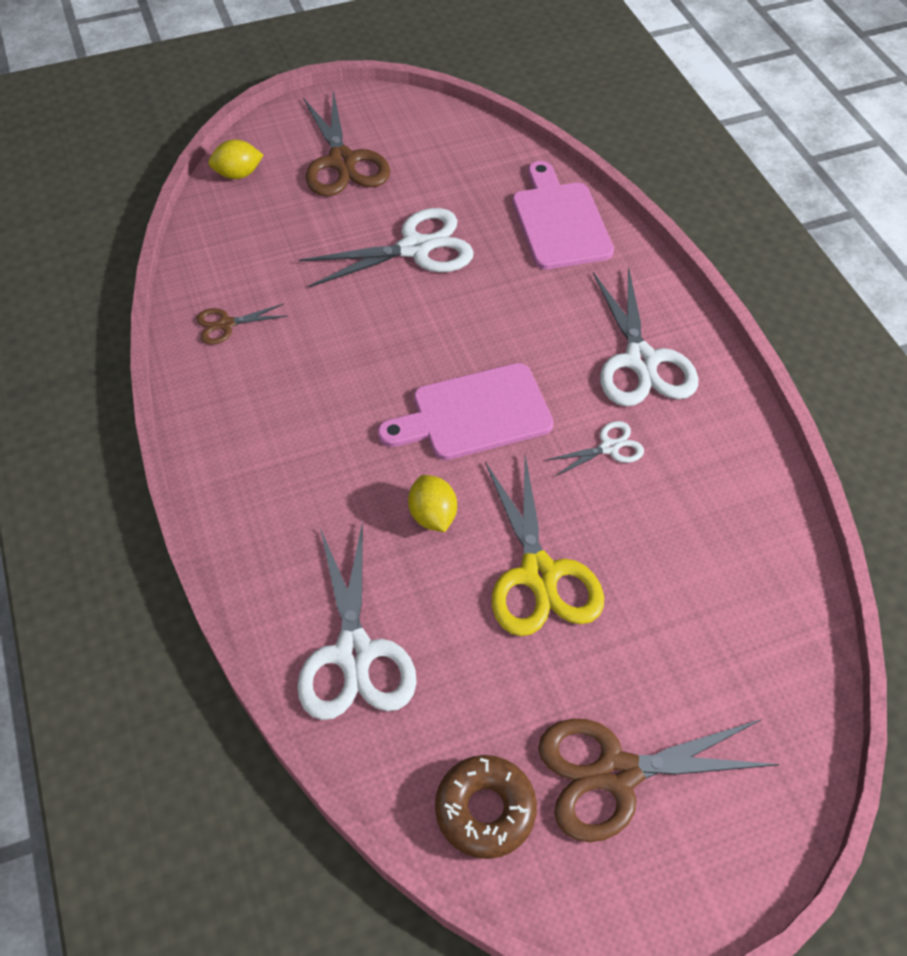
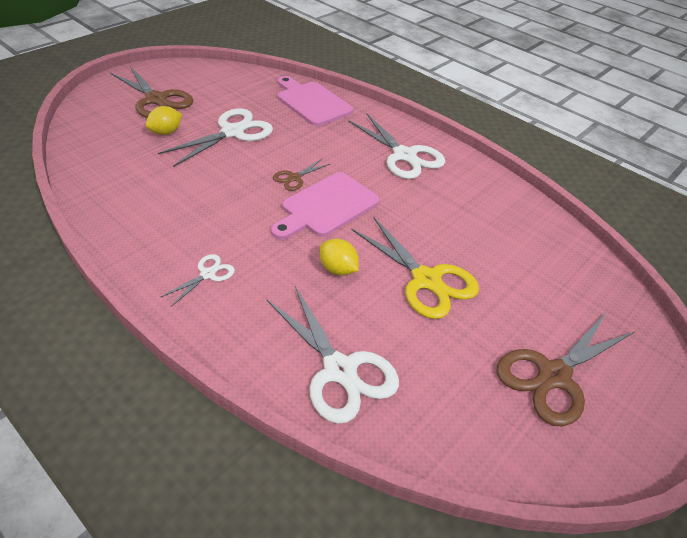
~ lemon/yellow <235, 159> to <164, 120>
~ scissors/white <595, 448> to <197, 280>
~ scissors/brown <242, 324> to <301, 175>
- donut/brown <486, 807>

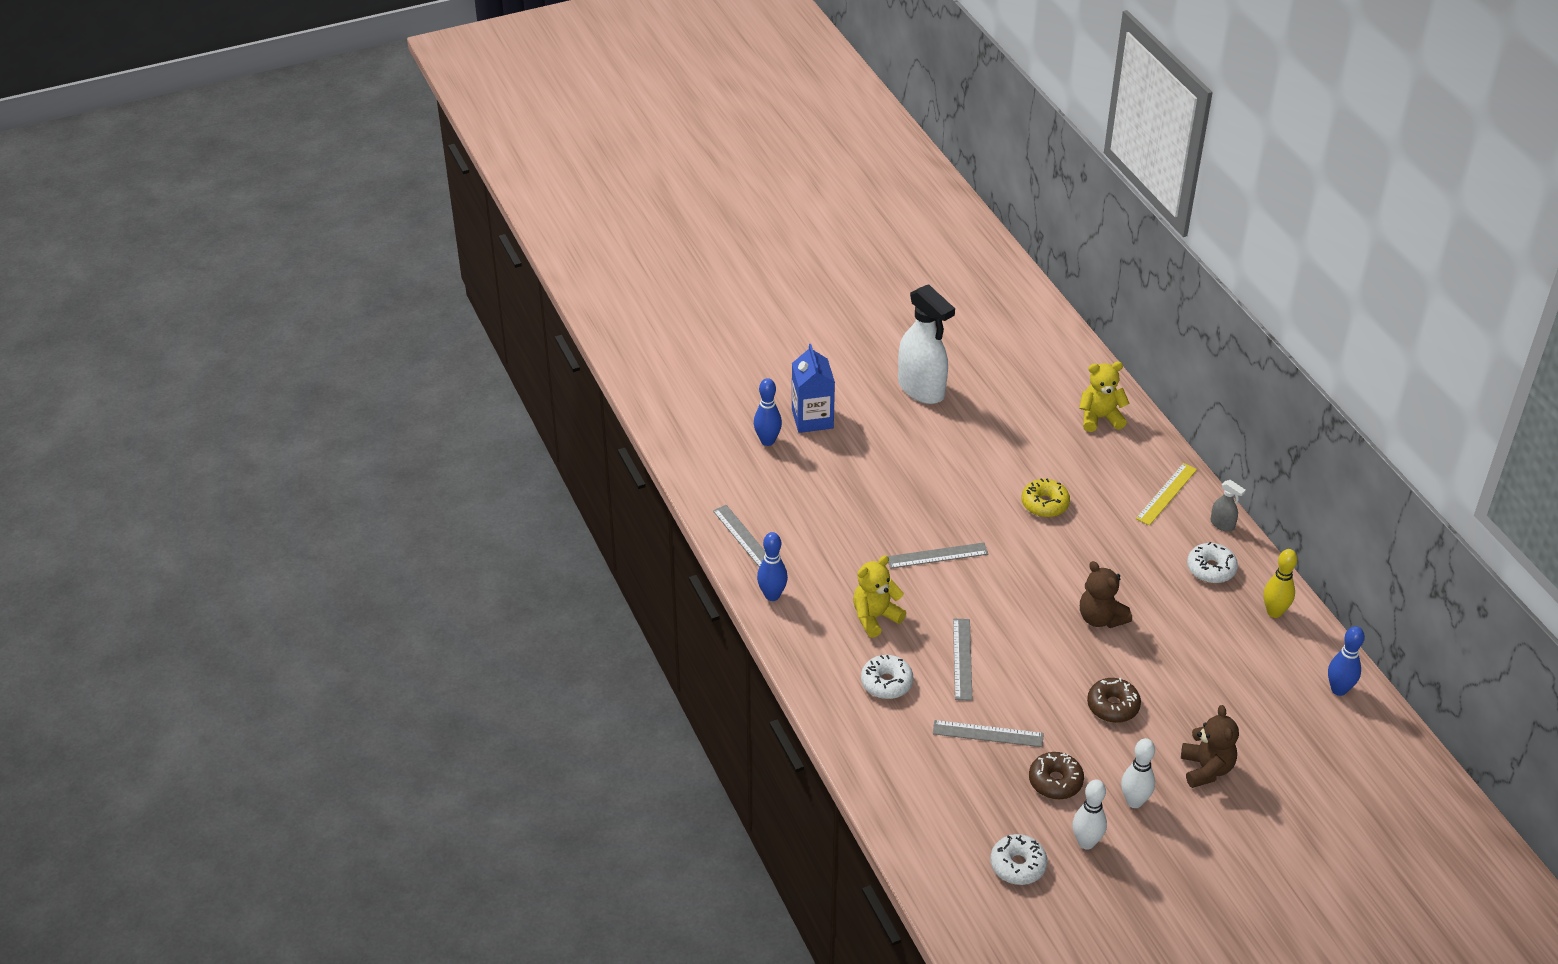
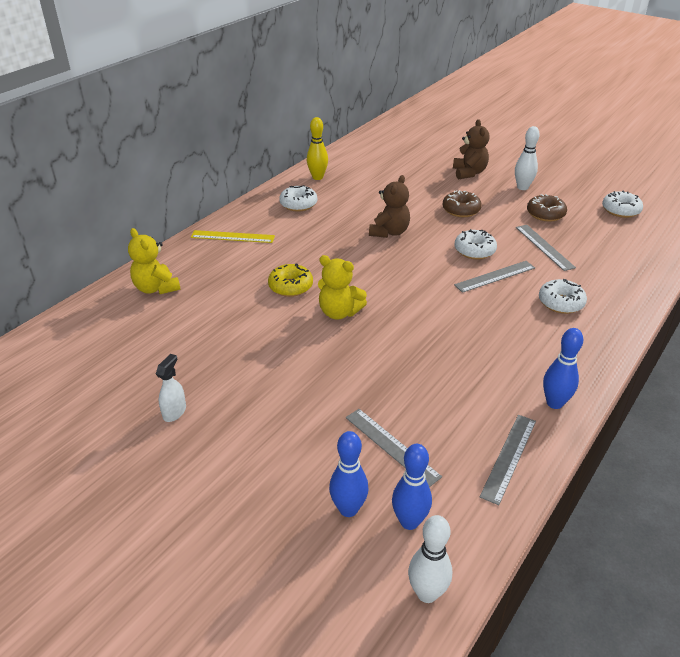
~ spray bottle/white <926, 344> = <171, 388> x0.43
~ teddy bear/yellow <879, 596> to <342, 287>
~ ruler/grey <938, 555> to <394, 448>
~ bowling pin/blue <1346, 661> to <412, 487>
~ bowling pin/white <1089, 814> to <430, 559>
~ teddy bear/brown <1210, 746> = <471, 149> 120 degrees clockwise
+ donut/white <475, 244>
- carton/blue <813, 388>
- spray bottle/grey <1228, 506>

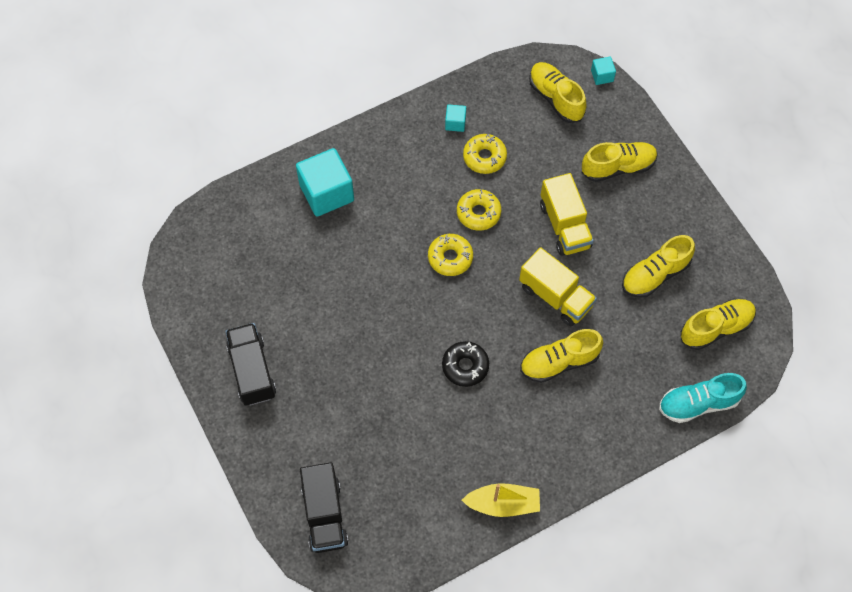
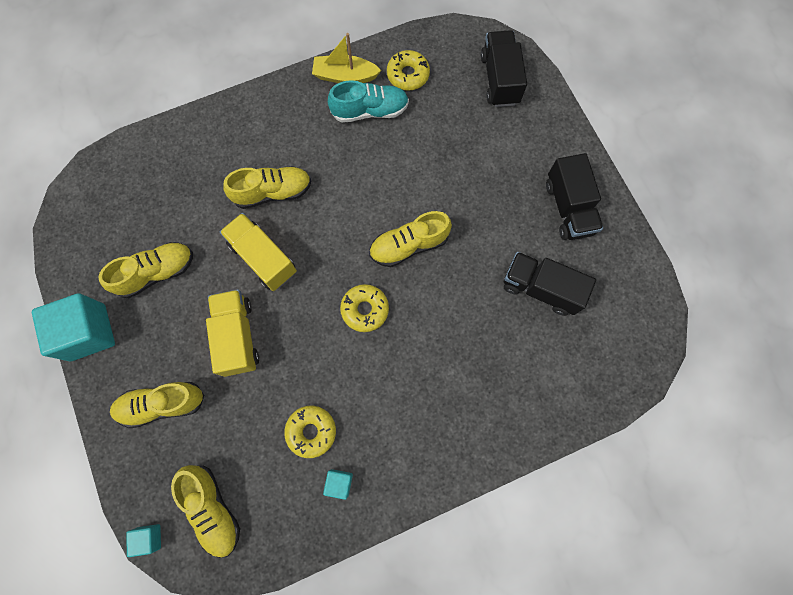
~ cube/turquoise <325, 182> to <73, 327>
~ shoe/turquoise <703, 398> to <368, 101>
~ shoe/yellow <718, 324> to <410, 239>
~ donut/yellow <479, 210> to <408, 70>
+ truck/black <550, 284>
- donut/black <465, 364>

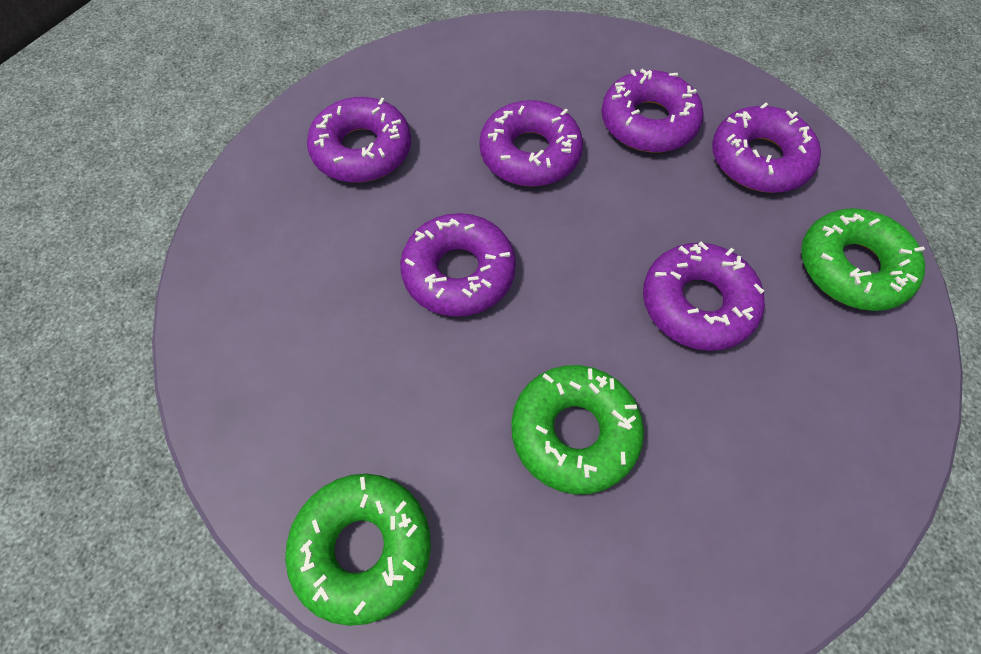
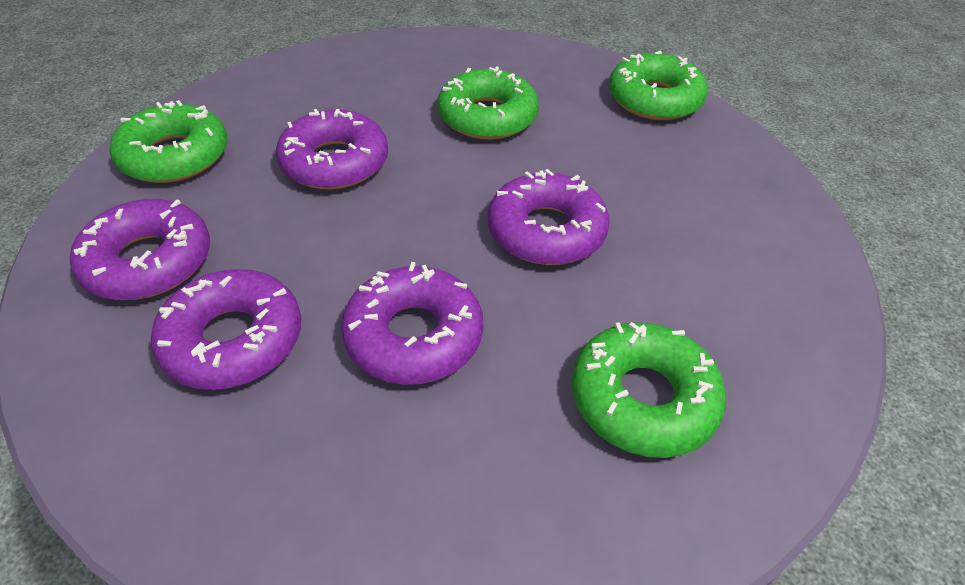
~ donut/purple <359, 140> to donut/green <649, 390>

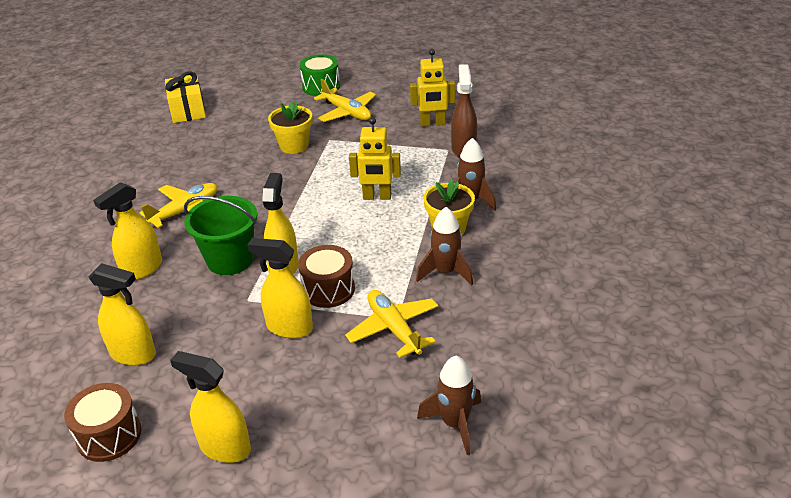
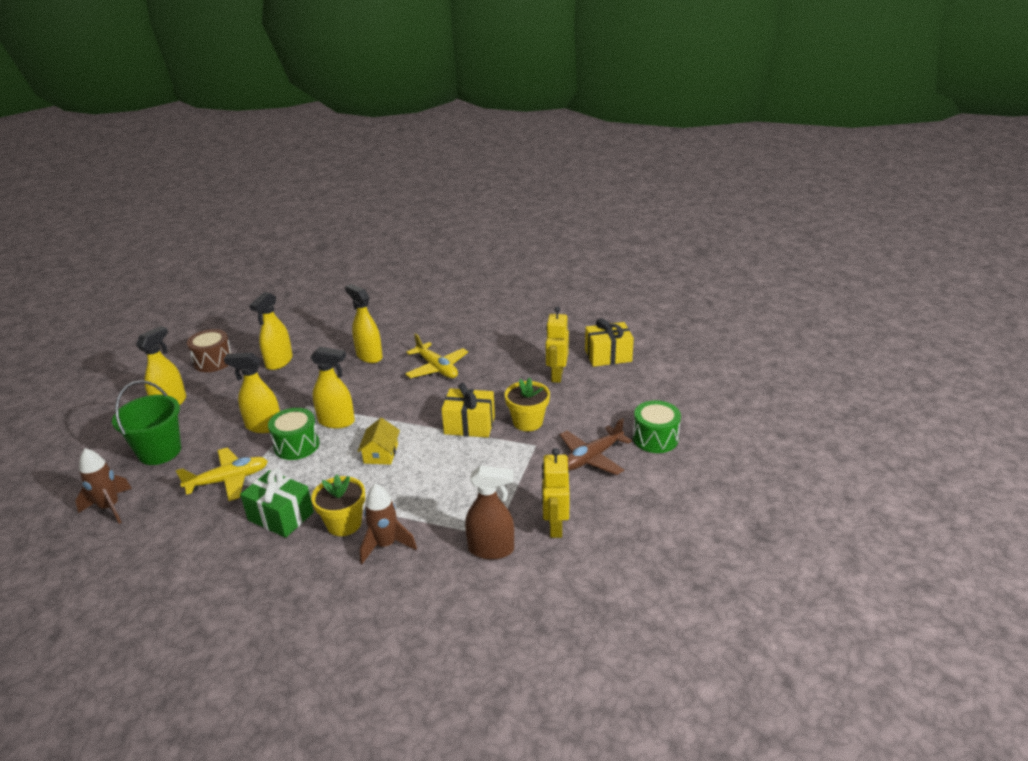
~ bucket/green <220, 235> to <146, 422>
~ spray bottle/yellow <280, 288> = <252, 393> 105 degrees counterclockwise
~ rocket/brown <444, 246> to gift/green <277, 503>
~ drum/brown <326, 276> to drum/green <294, 434>
+ house/yellow <378, 441>
+ gift/yellow <468, 410>
~ robot/yellow <375, 158> to <557, 344>
~ plane/yellow <345, 100> to plane/brown <596, 446>

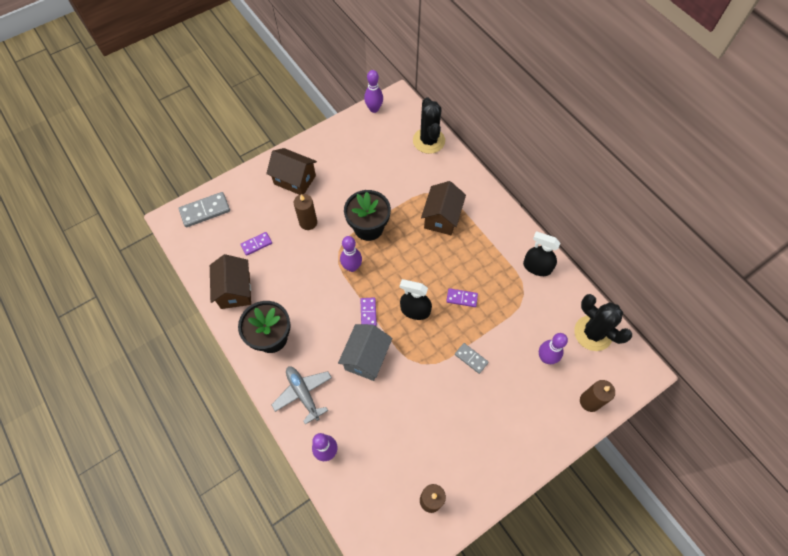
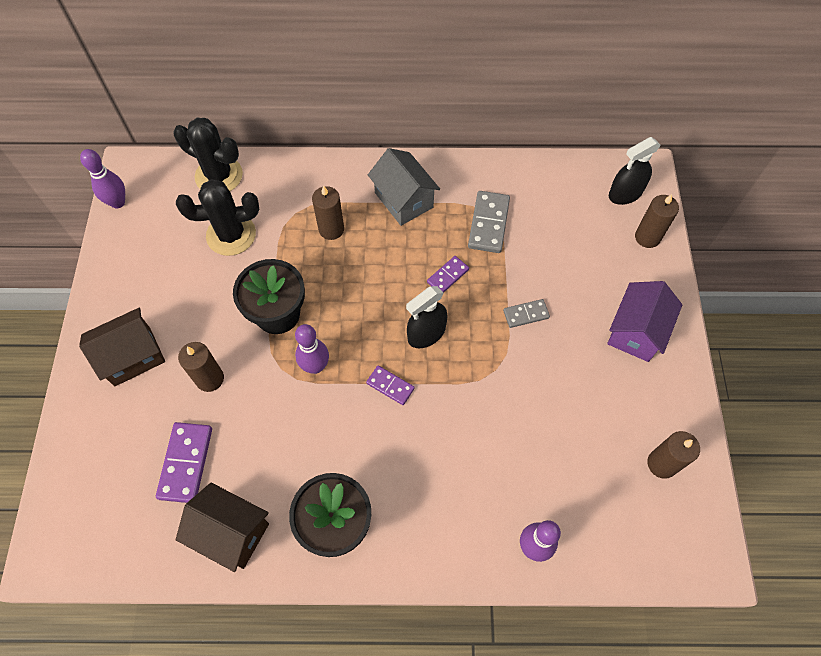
~ domino/purple <256, 244> = <184, 462> x1.67
~ cactus/black <603, 322> to <217, 217>
~ house/brown <443, 208> to candle/brown <328, 212>
~ house/grey <365, 352> to <404, 187>
~ domino/grey <204, 209> to <489, 222>
+ house/purple <644, 321>
~ spray bottle/black <541, 254> to <635, 171>
- plane/grey <301, 395>
- bowling pin/purple <553, 348>

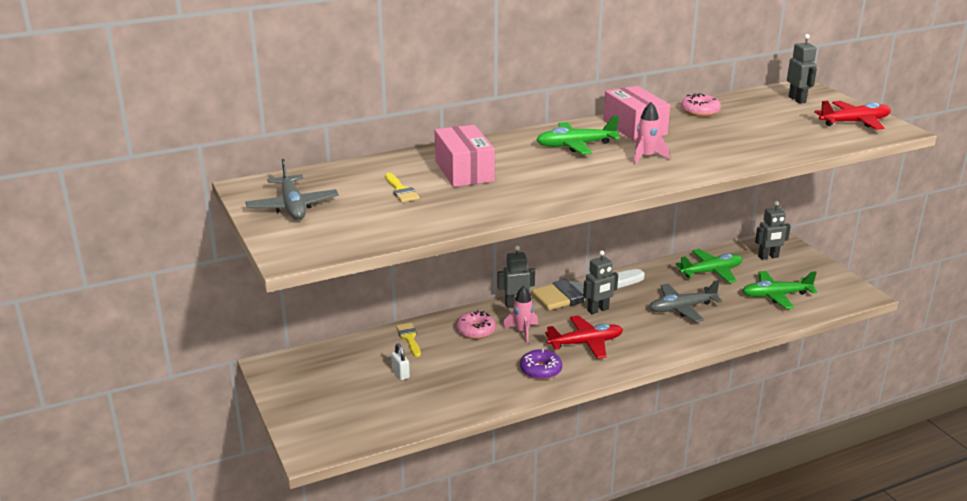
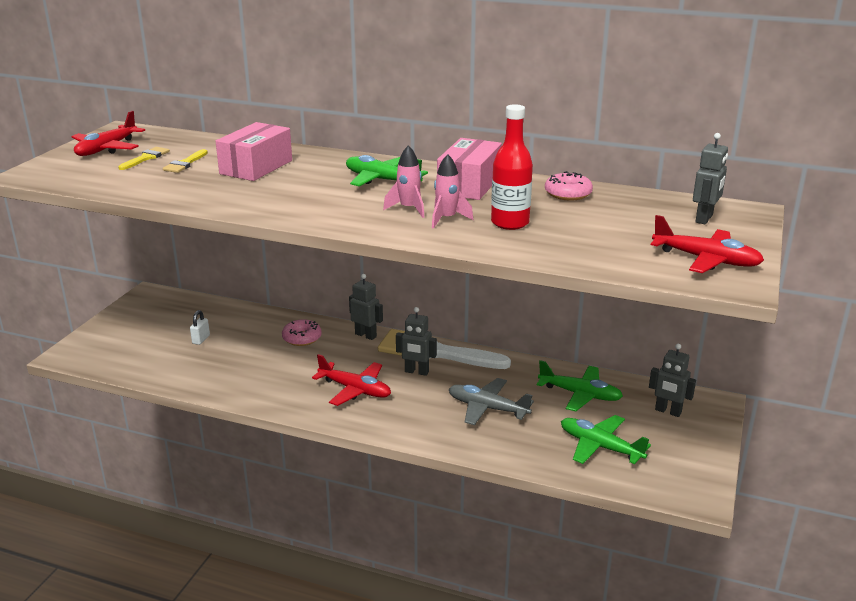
~ plane/grey <292, 189> to plane/red <108, 133>
~ brush/yellow <408, 340> to <144, 158>
~ rocket/pink <520, 315> to <452, 191>
+ bottle/red <512, 167>
- donut/purple <541, 364>

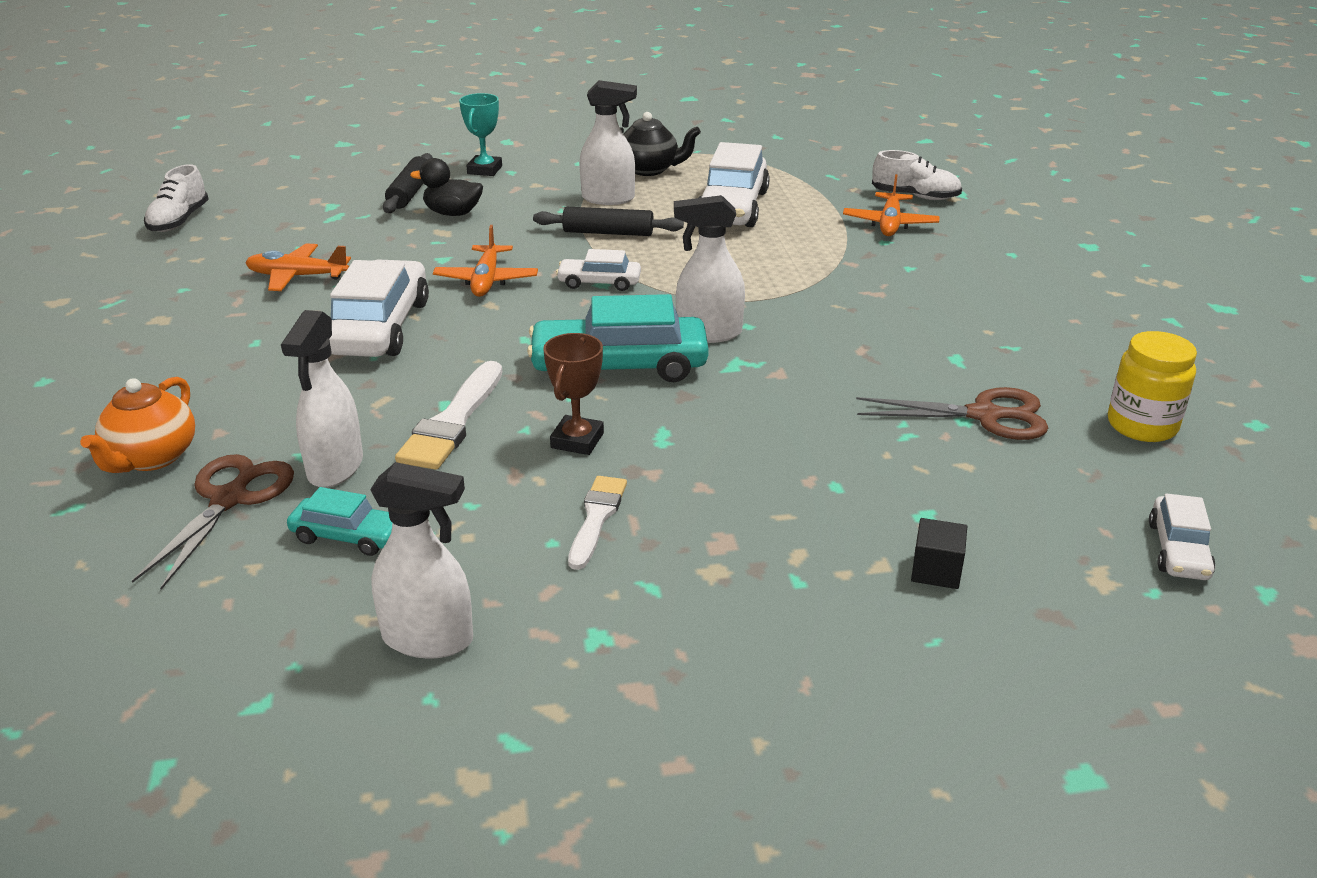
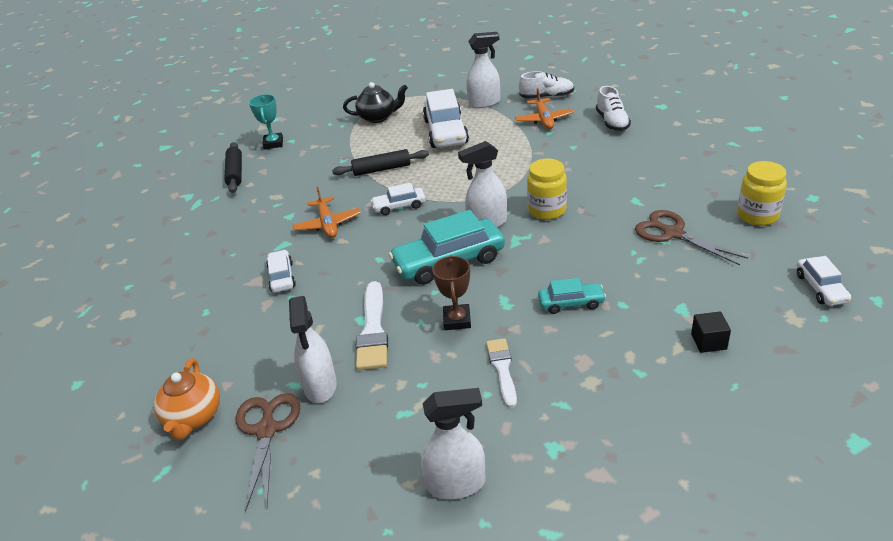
~ car/white <379, 308> = <281, 271> x0.53
~ spray bottle/white <608, 142> to <483, 70>
+ jar/yellow <547, 189>
~ car/turquoise <339, 521> to <572, 296>
~ shoe/white <176, 198> to <613, 108>
~ scissors/brown <952, 413> = <691, 237> 120 degrees counterclockwise
- plane/orange <298, 267>
- duck/black <446, 187>

